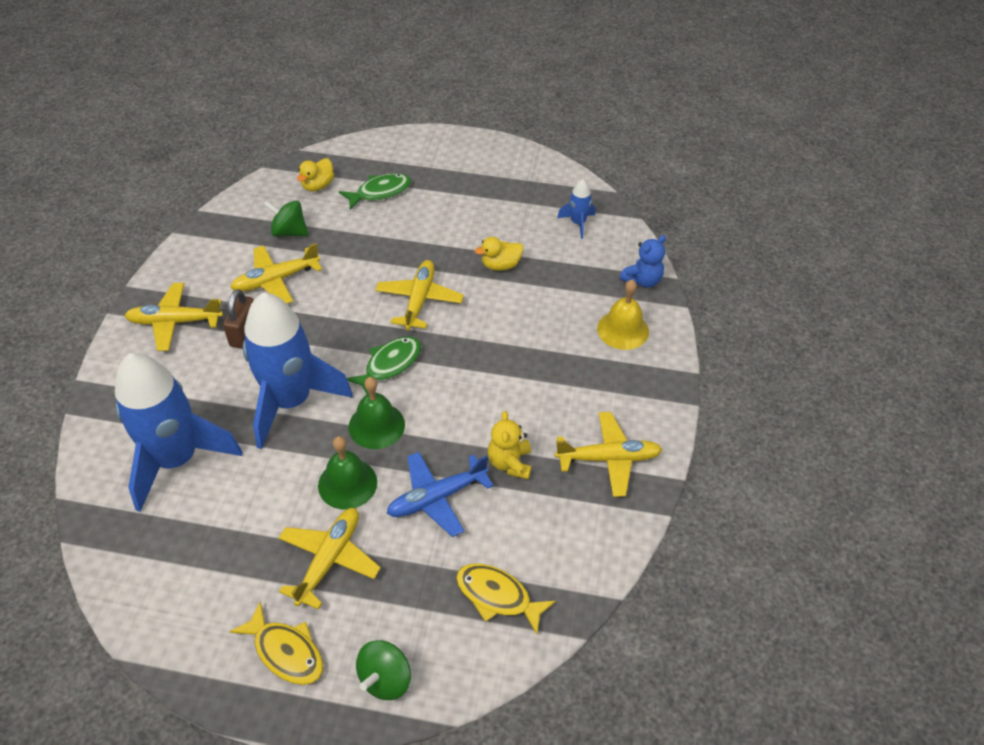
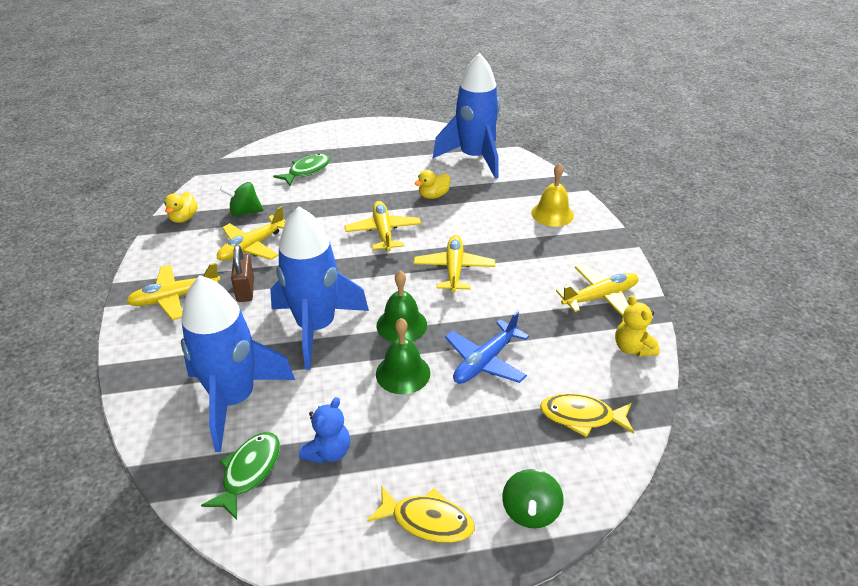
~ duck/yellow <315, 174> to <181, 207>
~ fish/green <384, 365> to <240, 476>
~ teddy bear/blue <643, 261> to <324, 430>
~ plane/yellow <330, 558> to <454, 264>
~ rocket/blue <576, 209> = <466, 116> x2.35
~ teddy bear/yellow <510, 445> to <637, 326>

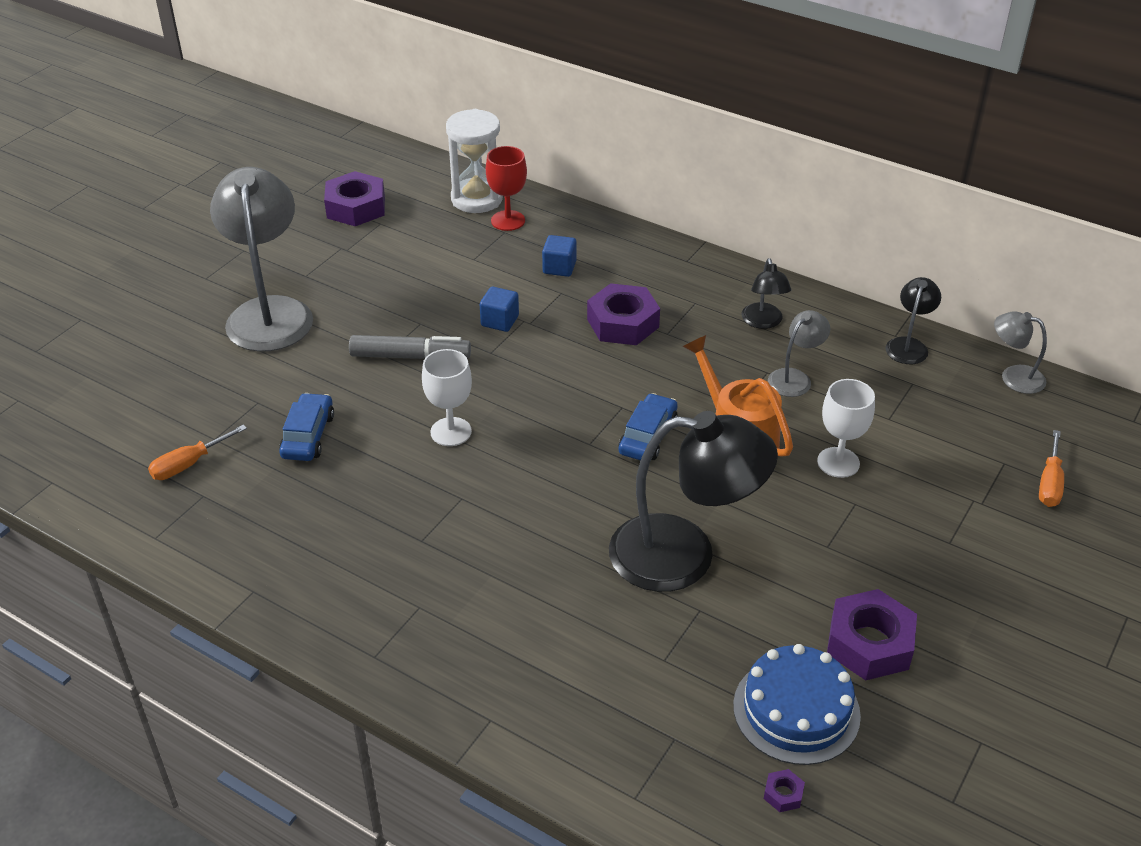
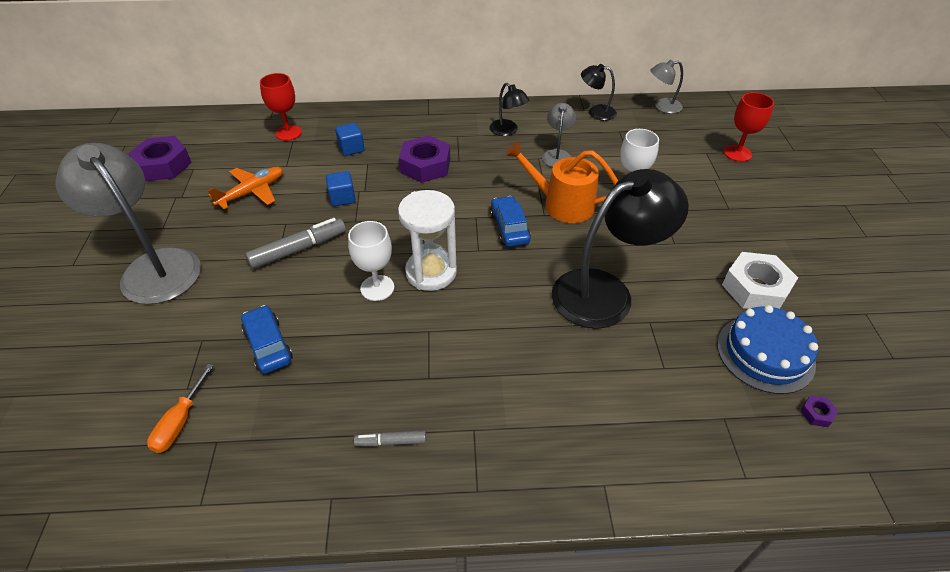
+ plane/orange <245, 188>
+ marker/grey <390, 438>
~ hourglass/white <474, 161> to <427, 240>
~ lamp/black <913, 320> = <599, 92> 60 degrees counterclockwise
~ nut/purple <872, 635> to nut/white <760, 280>
~ screwdriver/orange <1051, 468> to goblet/red <749, 127>

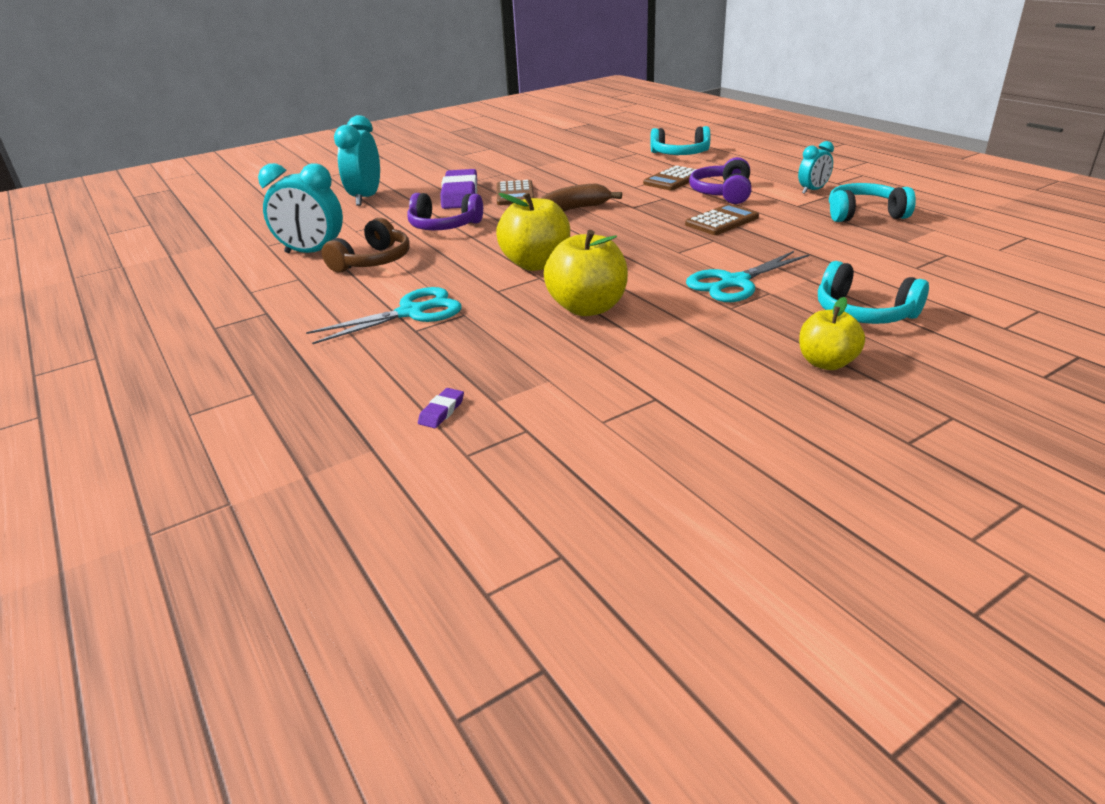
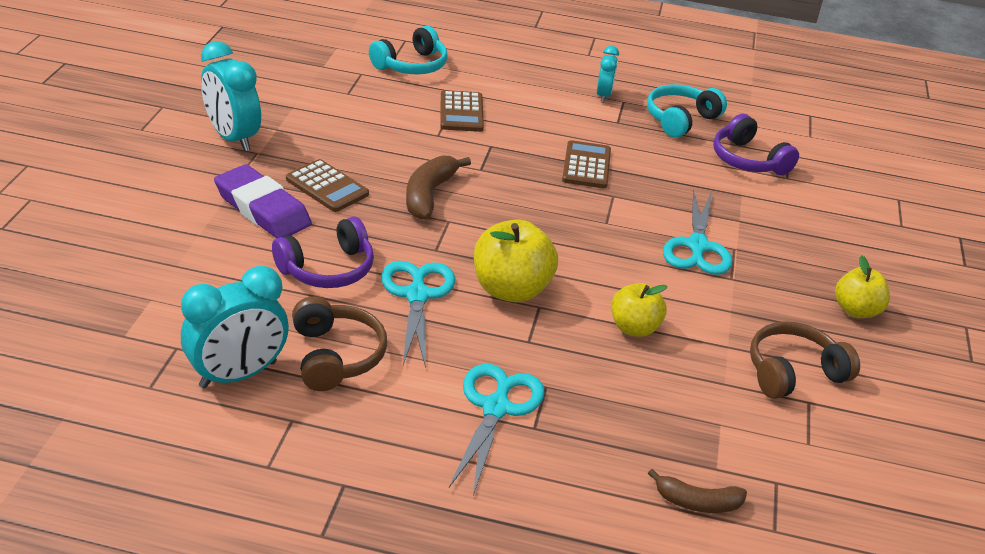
~ clock/turquoise <357, 160> to <231, 96>
+ scissors/turquoise <418, 314>
~ apple/yellow <586, 273> = <639, 310> x0.64
~ eraser/purple <441, 408> to banana/brown <697, 491>
~ headphones/purple <720, 180> to <756, 144>
+ headphones/brown <805, 360>
- headphones/turquoise <873, 292>

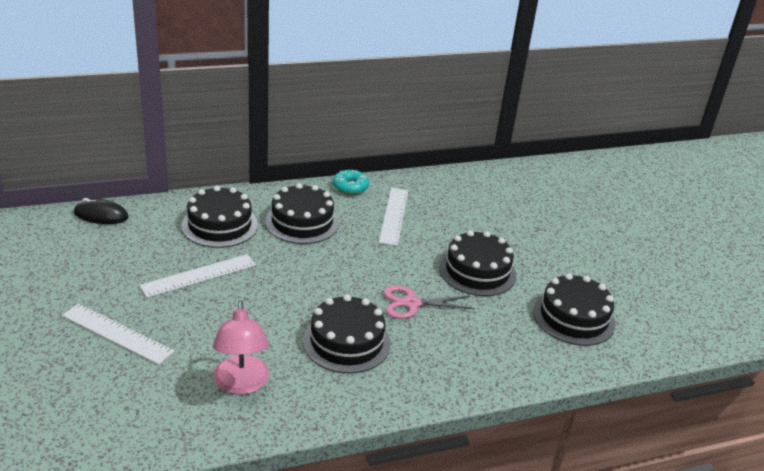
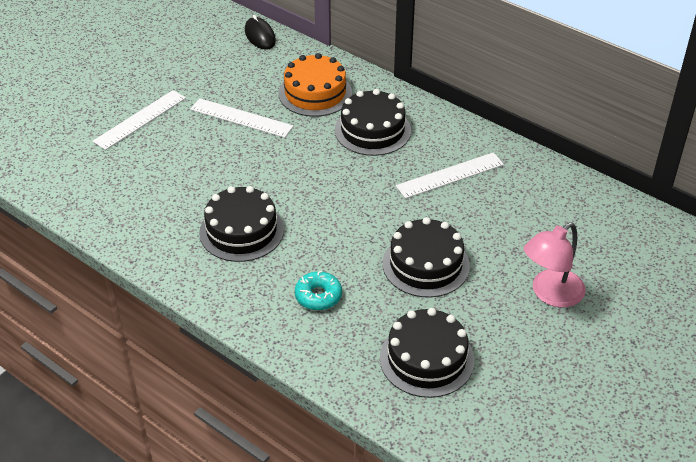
~ ruler/white <118, 334> = <139, 120> 45 degrees clockwise
~ cake/black <220, 217> to cake/orange <315, 85>
~ donut/turquoise <351, 182> to <318, 290>
~ lamp/pink <241, 348> to <555, 265>
- scissors/pink <429, 302>

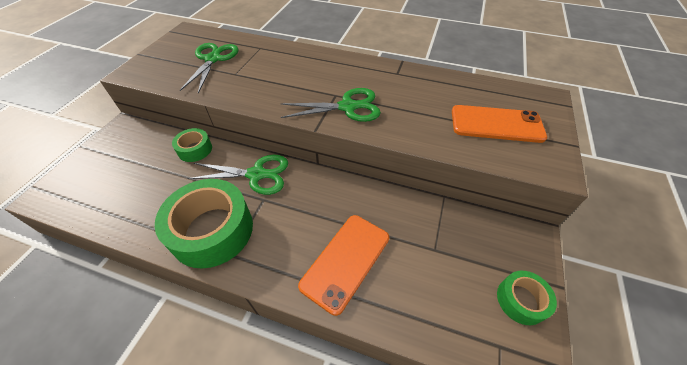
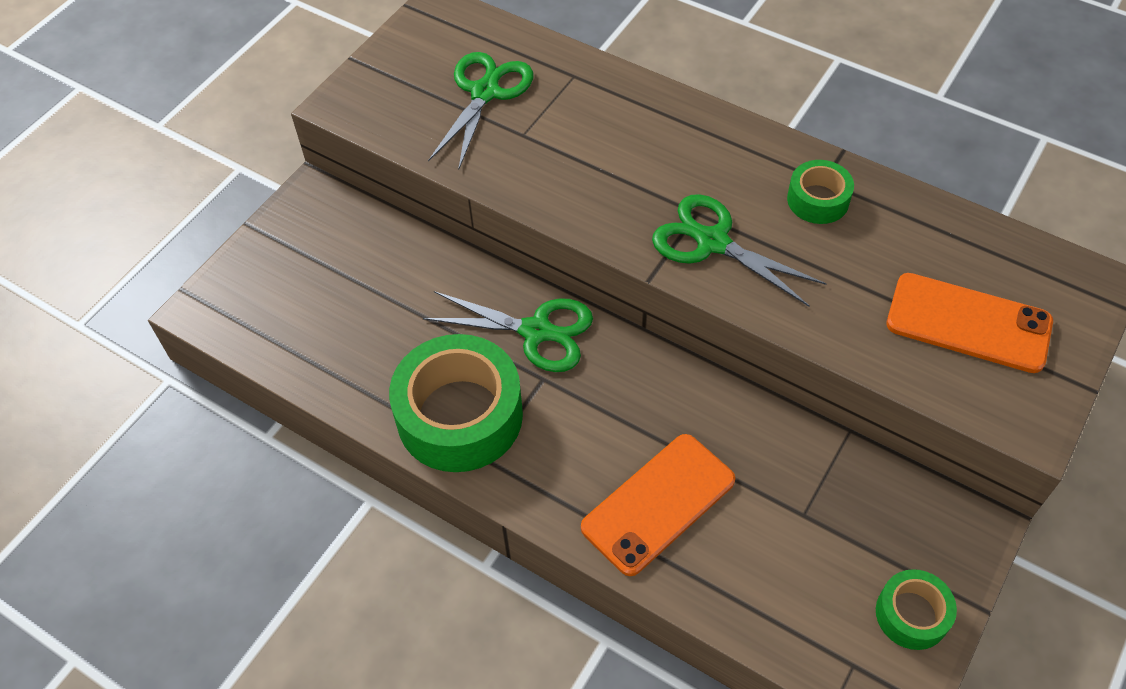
~ scissors/green <330, 105> = <739, 250> 150 degrees counterclockwise
~ tape/green <192, 145> to <820, 192>

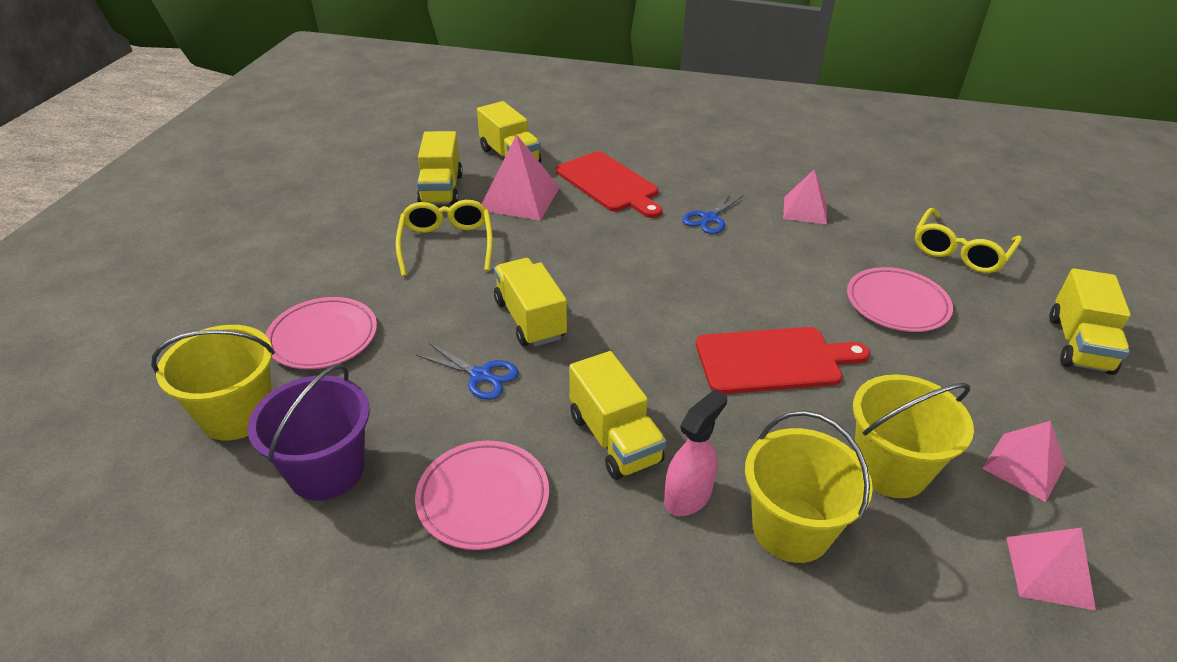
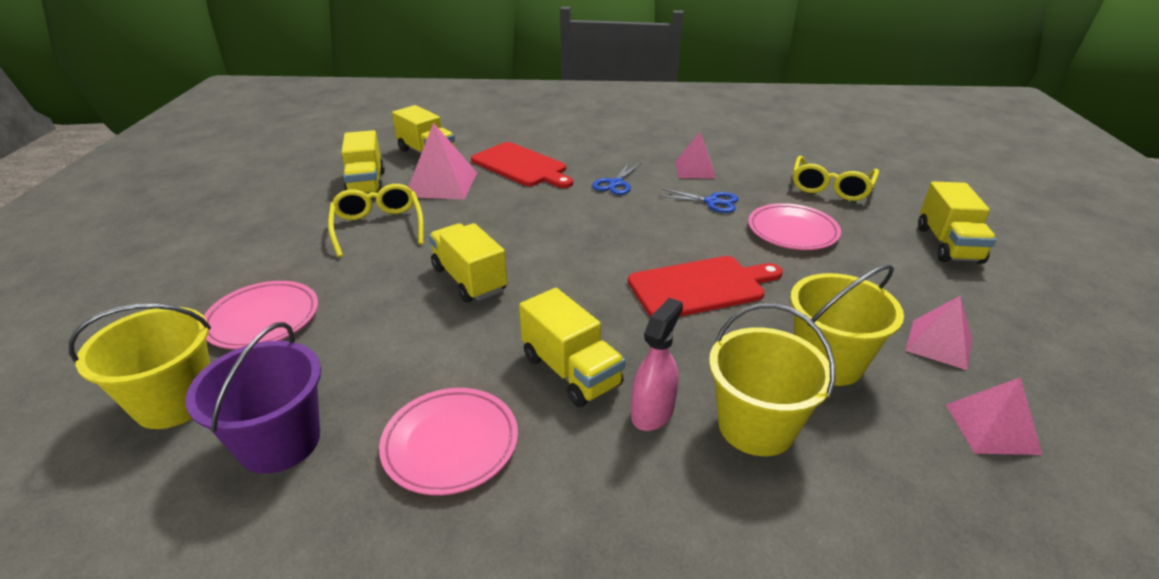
~ scissors/blue <467, 371> to <698, 200>

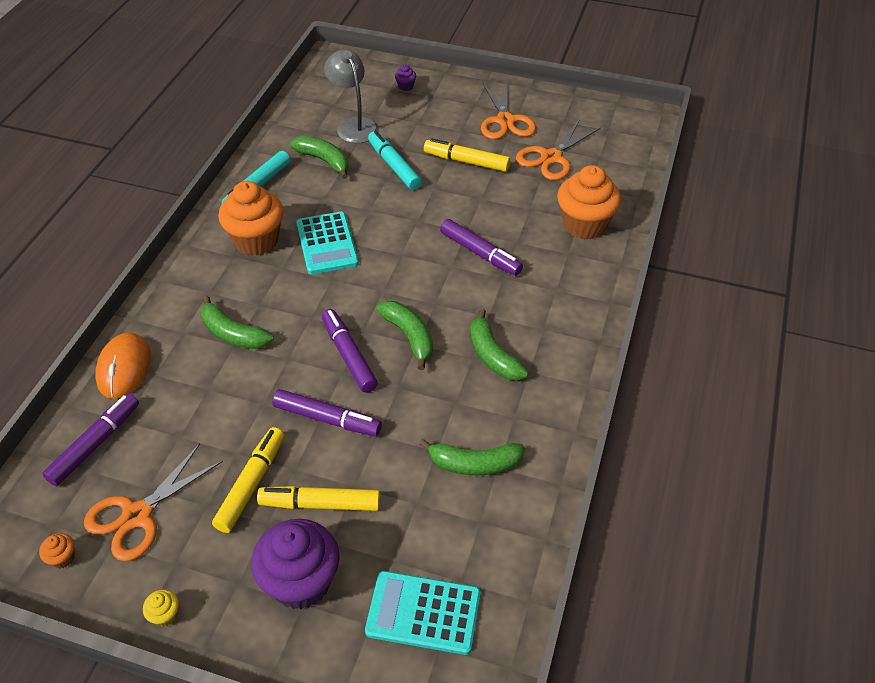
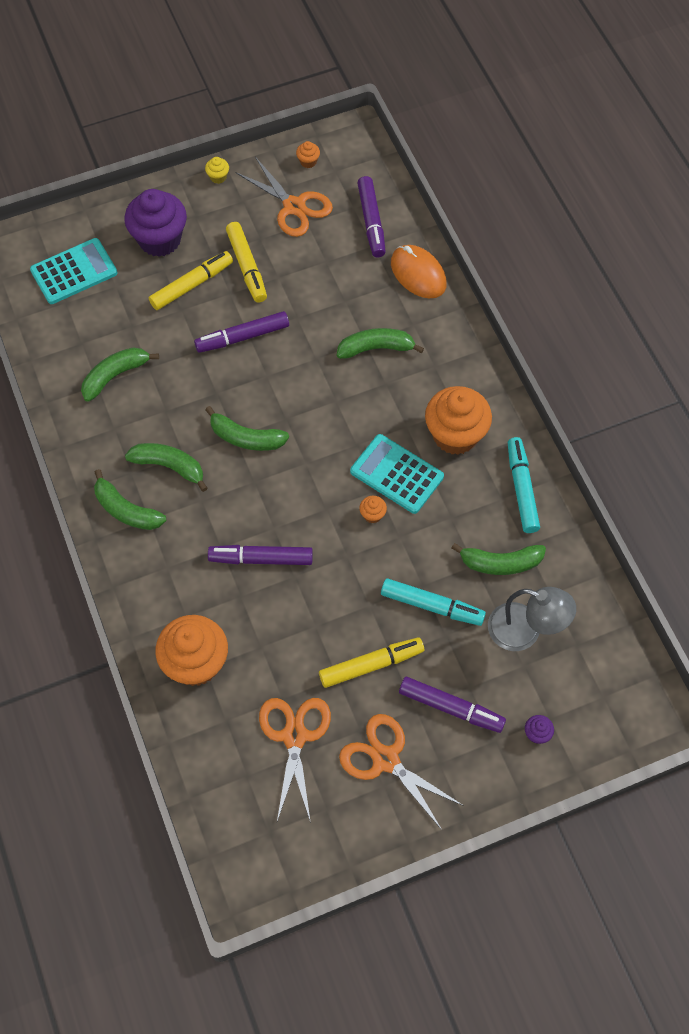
+ banana/green <130, 499>
~ scissors/orange <153, 502> = <284, 197> 135 degrees clockwise
+ cupcake/orange <373, 509>
~ marker/purple <349, 351> to <452, 705>

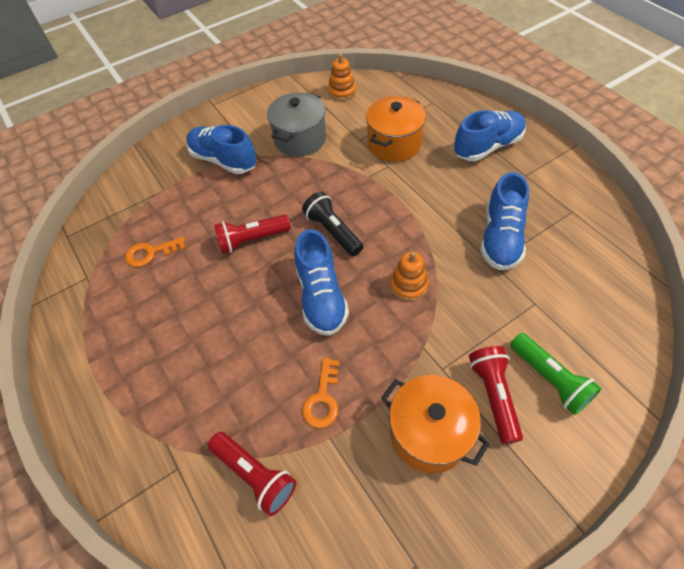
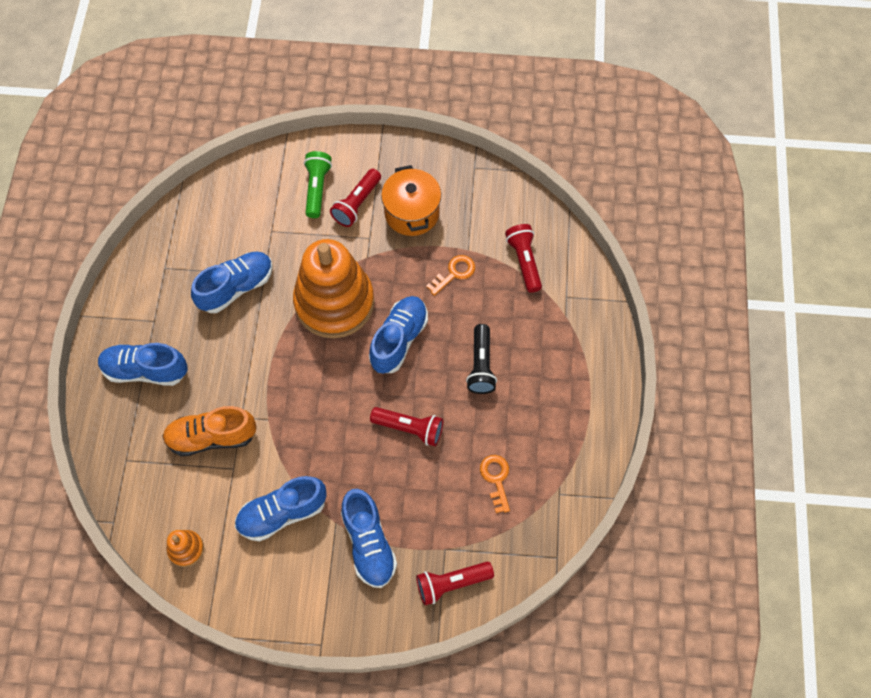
~ pot/orange <396, 129> to shoe/orange <209, 431>
~ pot/grey <296, 124> to shoe/blue <281, 509>
~ stacking toy/orange <409, 276> = <333, 288> x2.44
+ flashlight/red <455, 583>
~ flashlight/black <332, 224> to <481, 359>
~ key/orange <155, 252> = <495, 484> 120 degrees counterclockwise

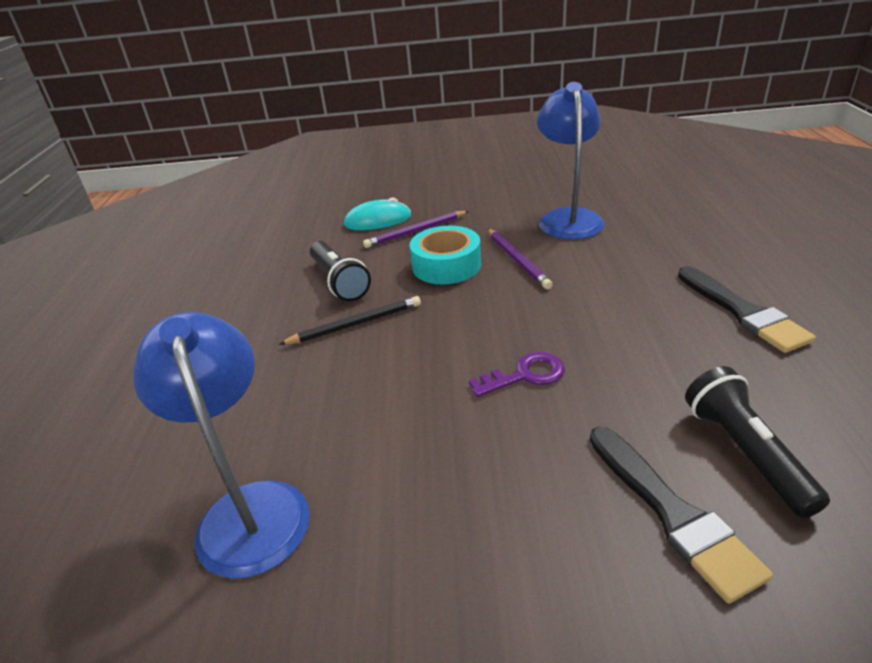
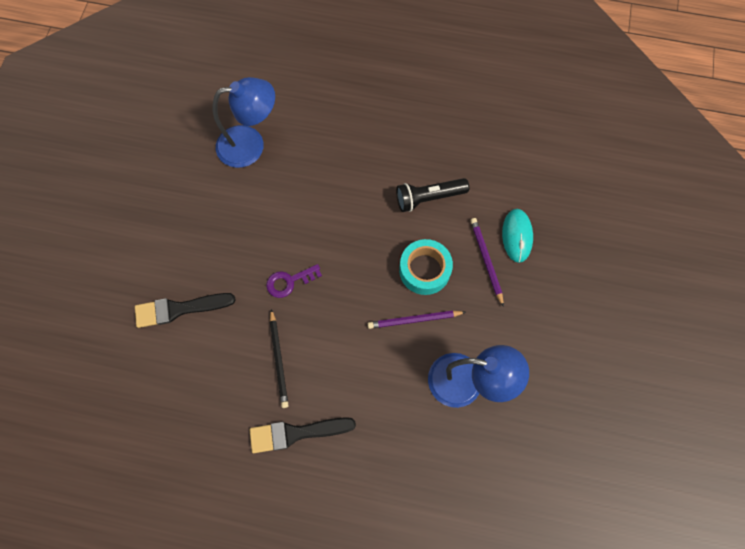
~ key/purple <517, 374> = <294, 281> 75 degrees clockwise
~ pencil/black <350, 320> to <279, 358>
- flashlight/black <757, 442>

